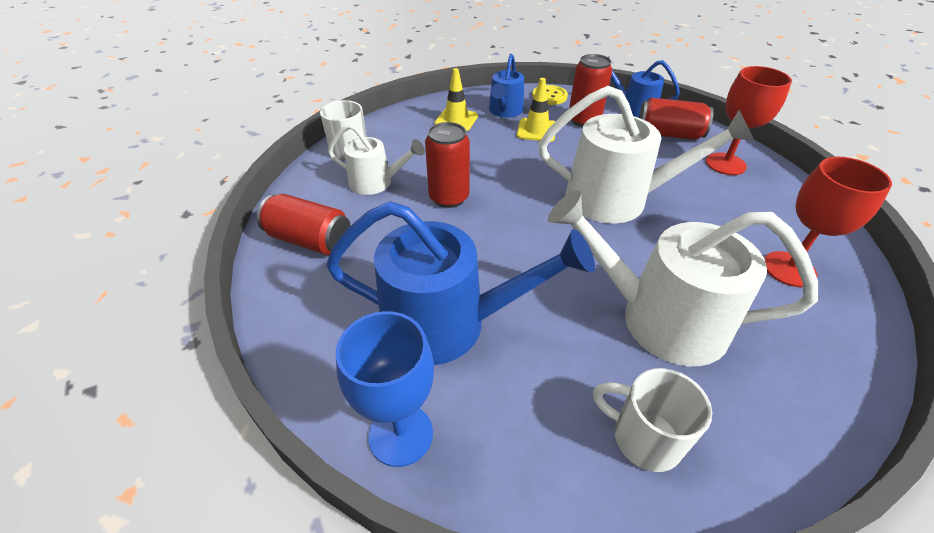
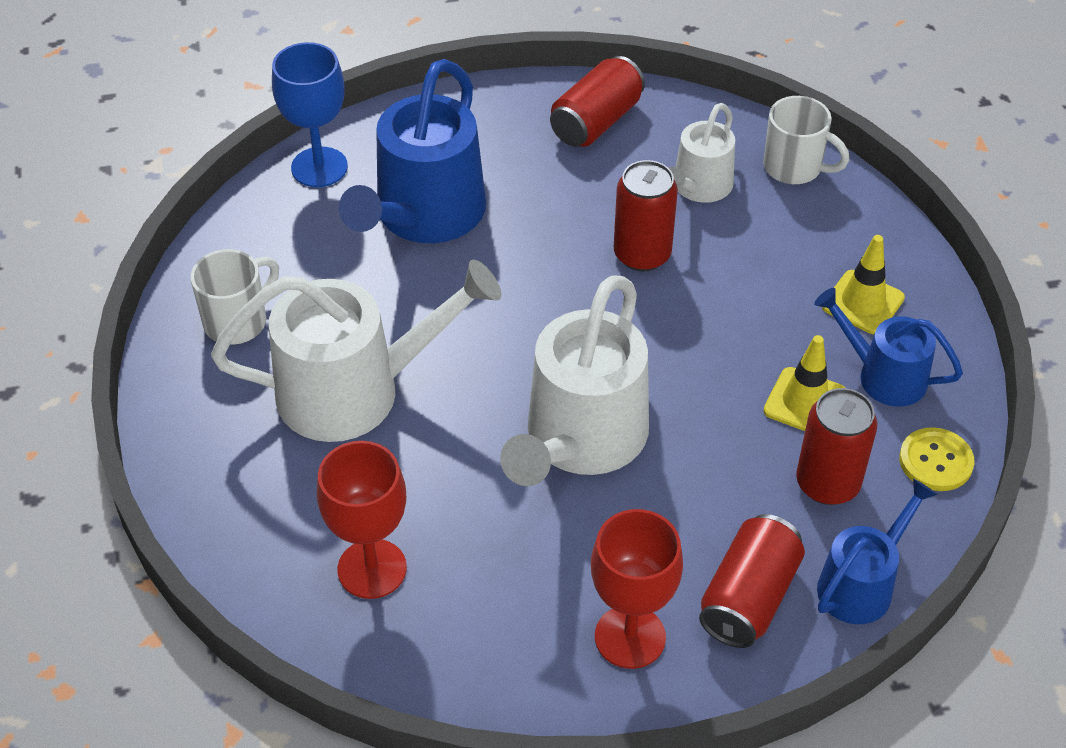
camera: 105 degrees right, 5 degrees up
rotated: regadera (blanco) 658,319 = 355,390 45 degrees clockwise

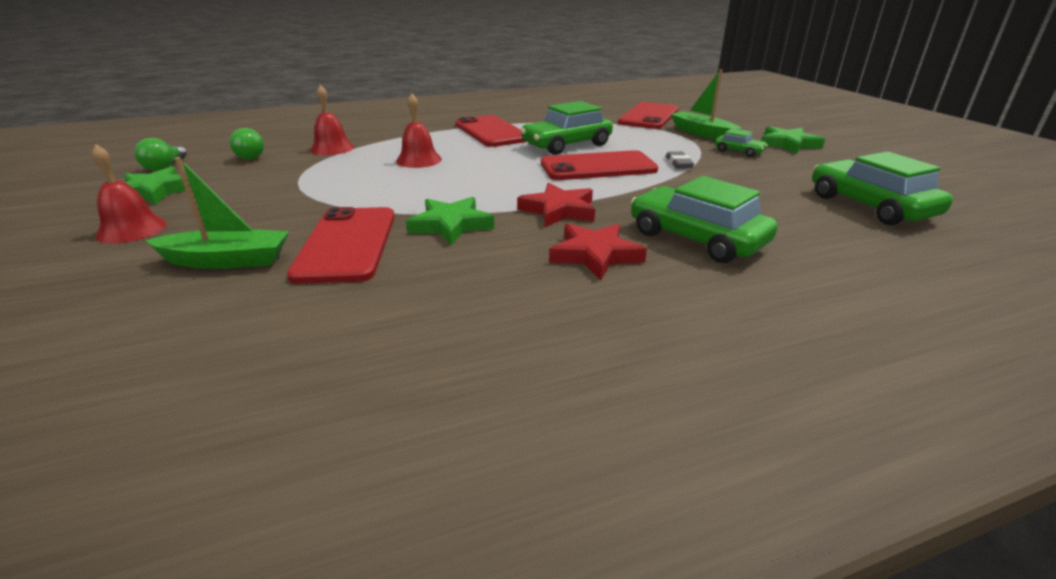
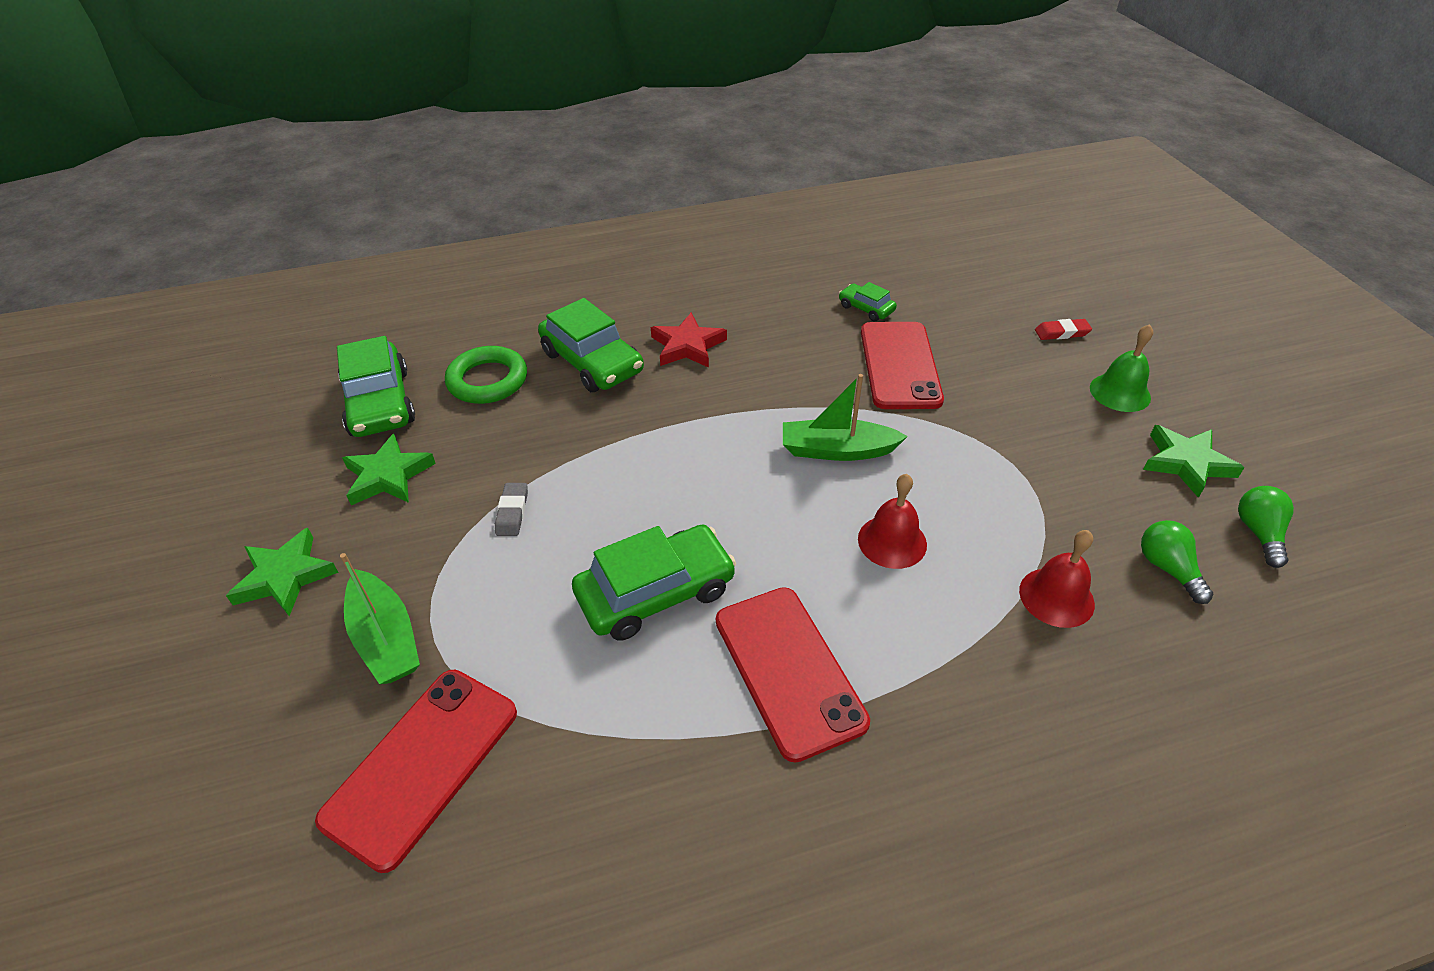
camera: 175 degrees left, 15 degrees up
gone: estrella (rojo) 559,210; móvil (rojo) 598,167
new: anillo (verde) 488,380; goma de borrar (rojo) 1062,333
shifted: estrella (verde) 451,225 to 388,476; barco (verde) 227,261 to 837,450; coche (verde) 739,151 to 866,308
repainted: campana (rojo) 131,229 to campana (verde) 1120,392

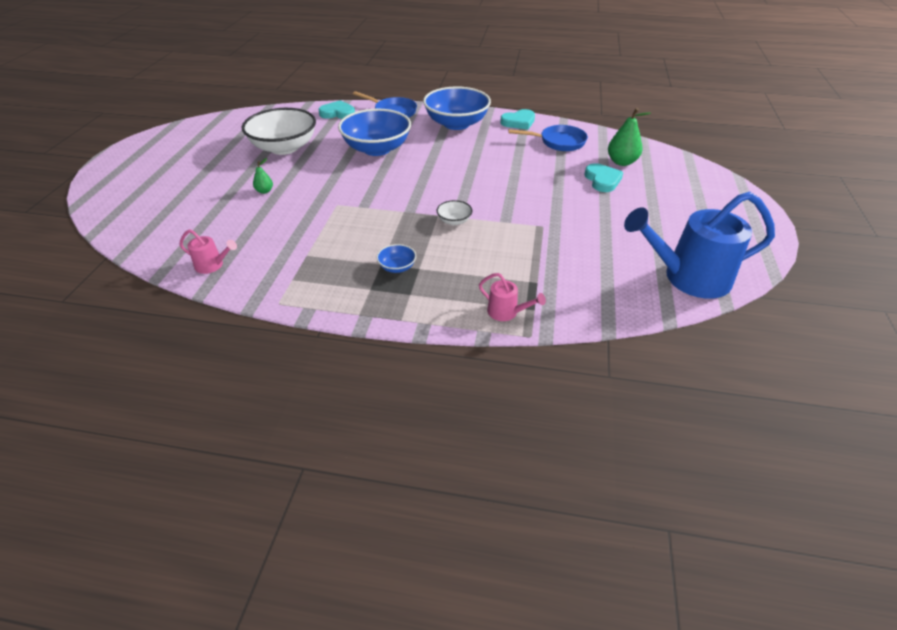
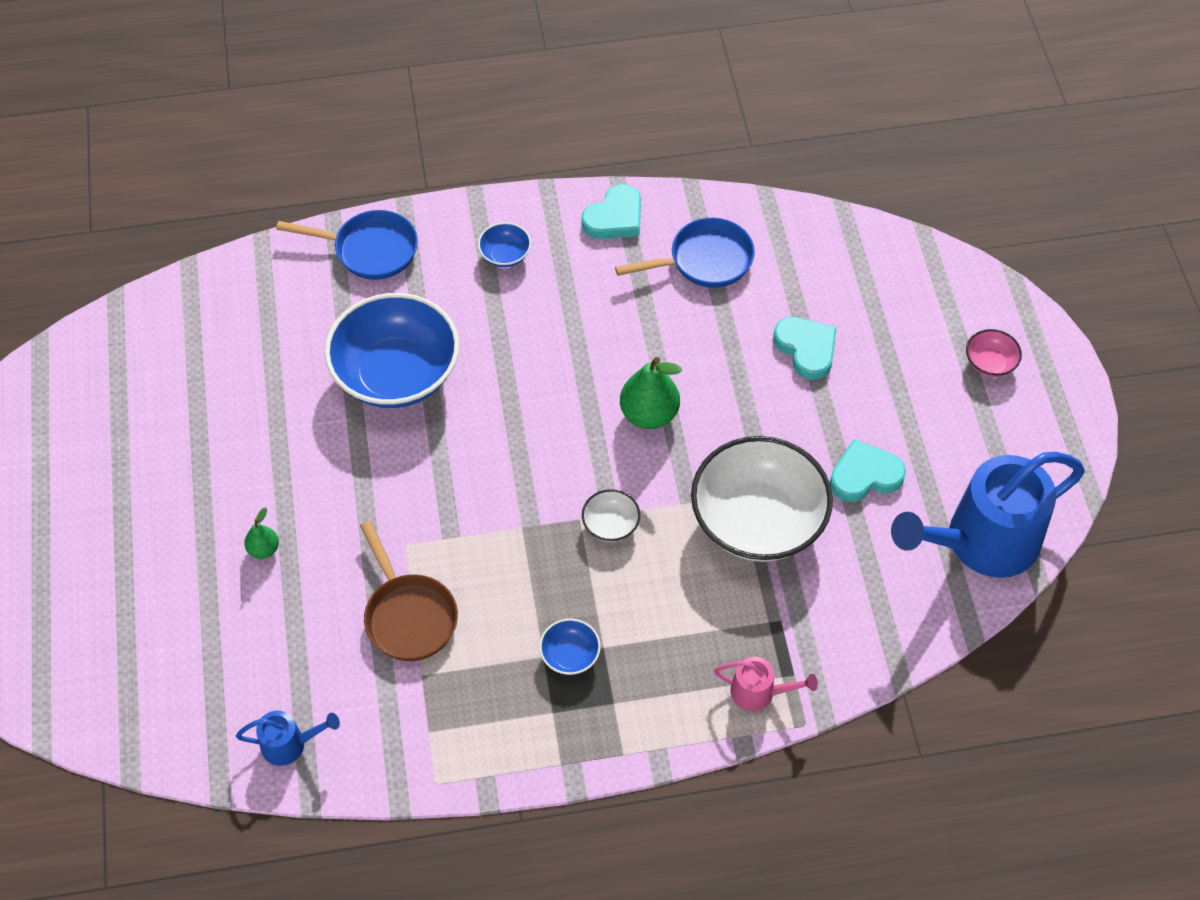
camera: 20 degrees left, 15 degrees up
new: sartén (marrón) 408,615; cuenco (rosa) 990,363
shifted: pera (verde) 621,162 to 649,414; cuenco (blanco) 284,148 to 757,521; corazón (turquesa) 338,113 to 865,475
repainted: regadera (rosa) 213,265 to regadera (azul) 290,744
scaled: cuenco (azul) 456,124 = 505,255 x0.42

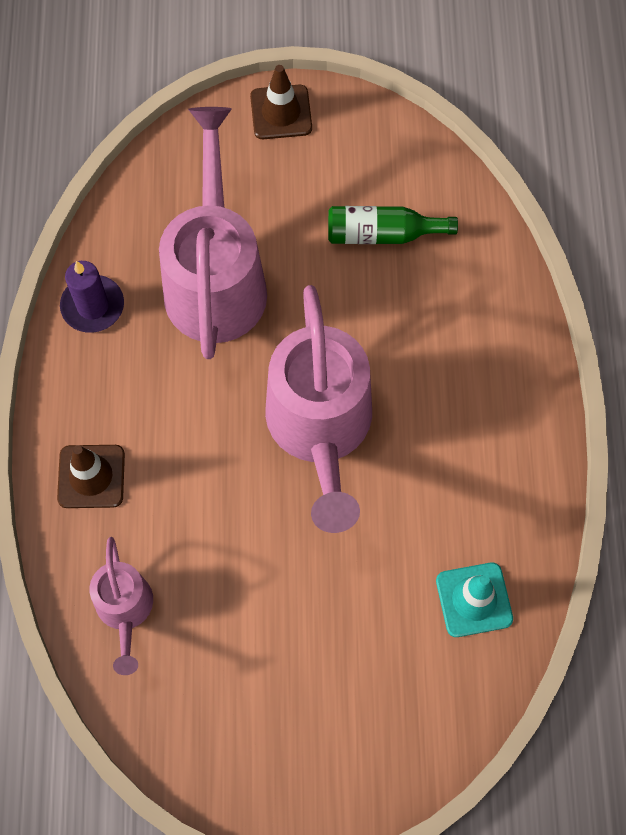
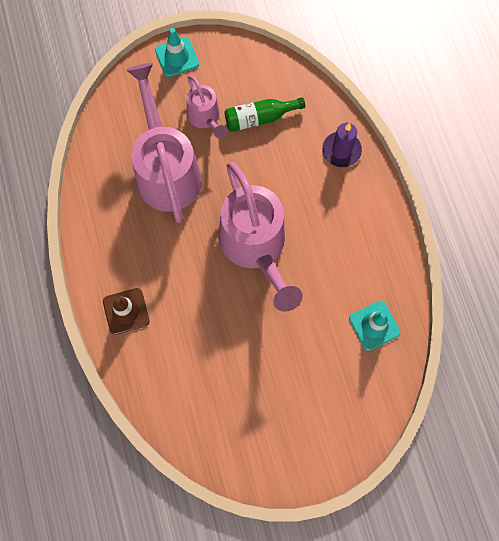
camera: 15 degrees left, 5 degrees up
shifted: regadera (rosa) 125,611 to 205,118; vela (morado) 93,306 to 341,150
repainted: cono de tráfico (marrón) 281,112 to cono de tráfico (turquesa) 177,57

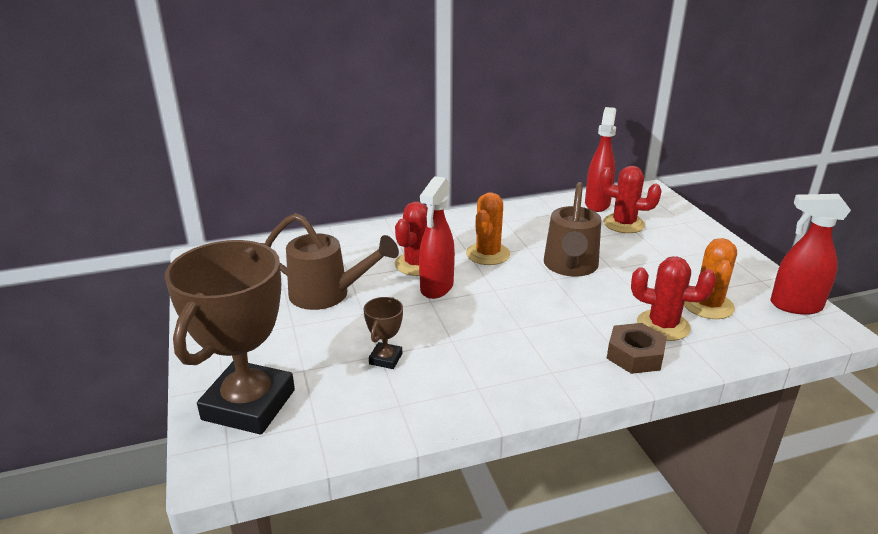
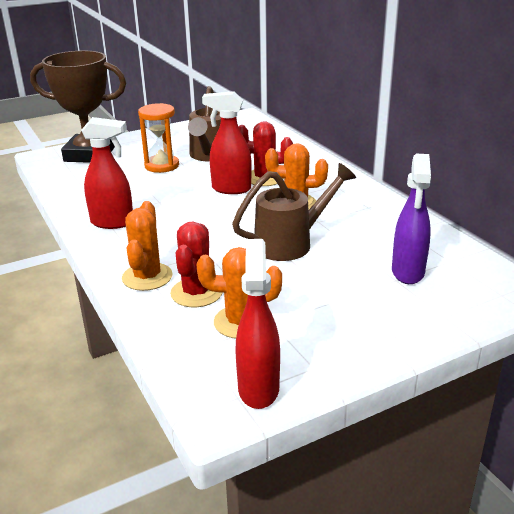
camera: 80 degrees right, 0 degrees up
gone: trofeo (marrón) 385,359
new: reloj de arena (naranja) 162,166
shifted: pulverizador (rojo) 597,204 to 113,222
swapped: tuerca (marrón) 635,355 to cactus (naranja) 147,277; cactus (rojo) 624,224 to pulverizador (morado) 408,272
rotated: regadera (marrón) 570,267 = 290,243 150 degrees clockwise

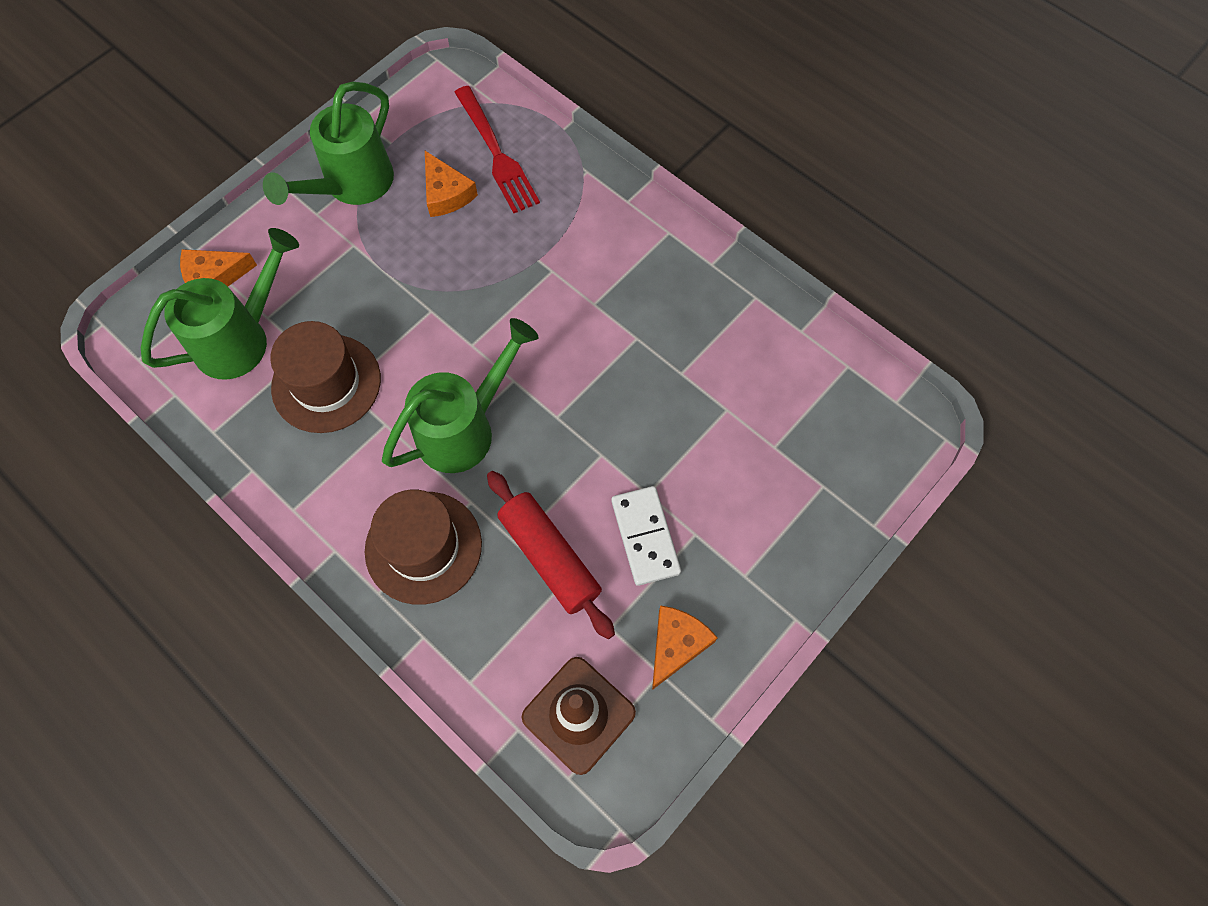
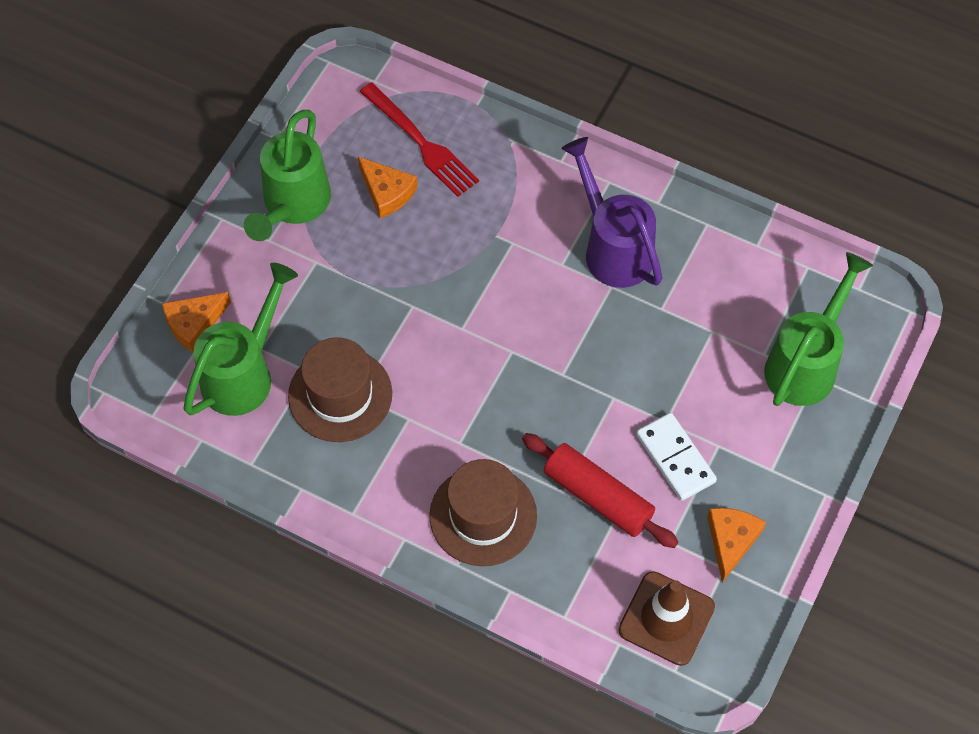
camera: 15 degrees left, 5 degrees down
new: regadera (morado) 613,248
shifted: regadera (verde) 464,428 to 806,363

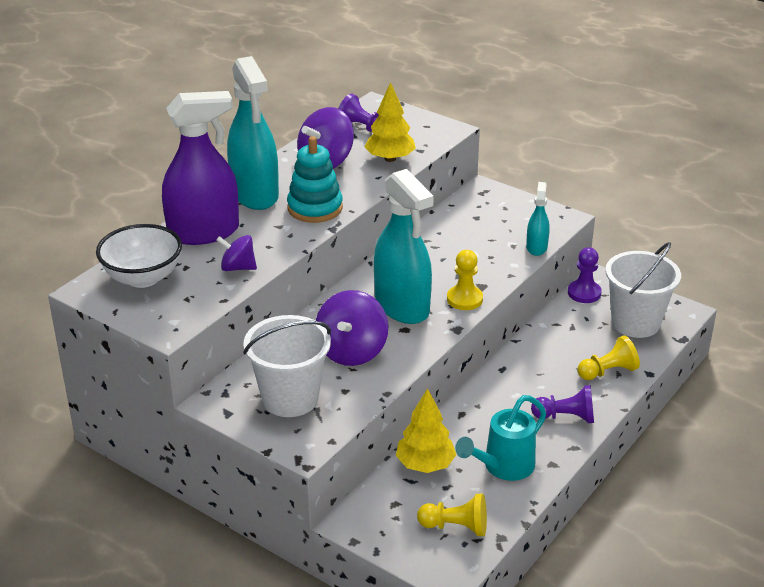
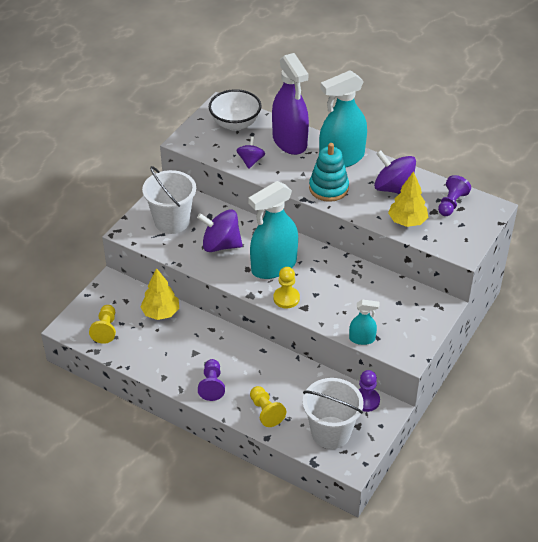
camera: 85 degrees right, 10 degrees up
gone: regadera (turquesa) 503,467

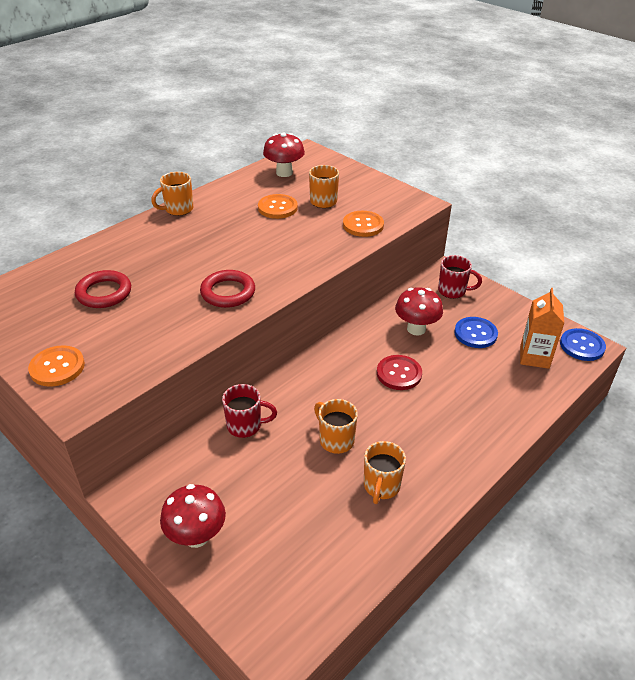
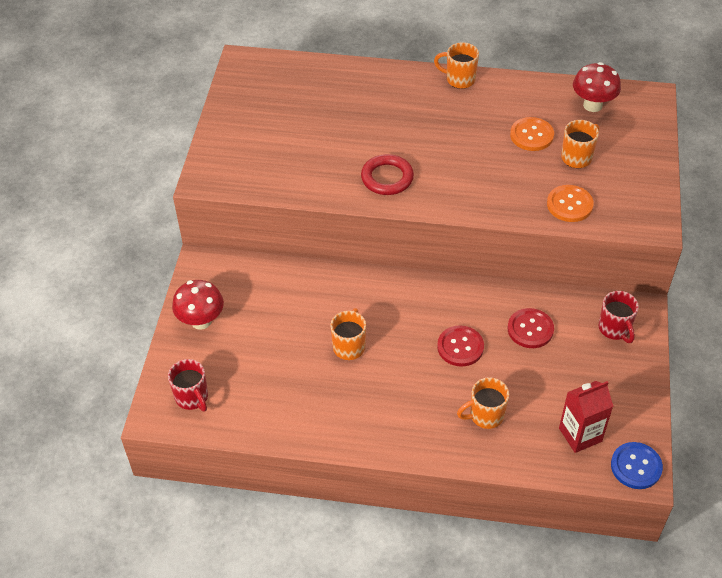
camera: 55 degrees right, 10 degrees up
gone: botón (naranja) 57,367; anillo (rojo) 104,293; botón (azul) 475,334
shifted: taza (rojo) 245,426 to 192,398; taza (naranja) 381,486 to 485,415
swapped: seta (rojo) 416,329 to botón (rojo) 530,329
repainted: cartón de leche (naranja) 534,357 to cartón de leche (rojo) 580,435

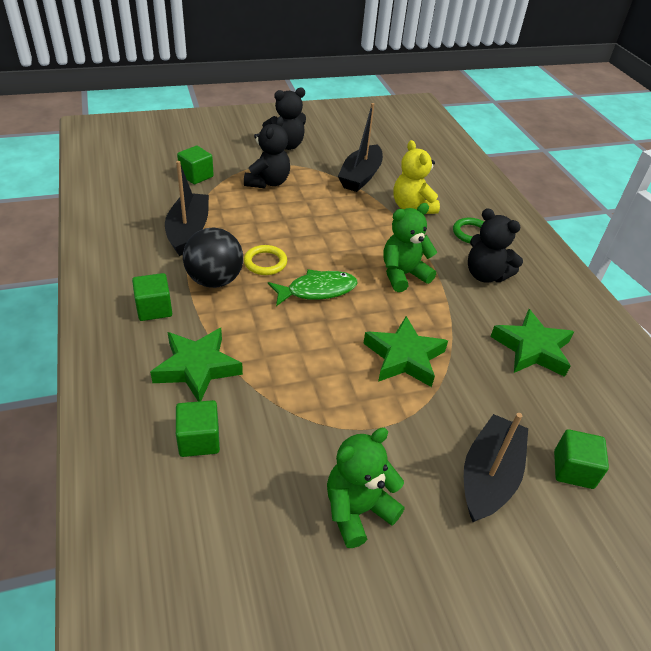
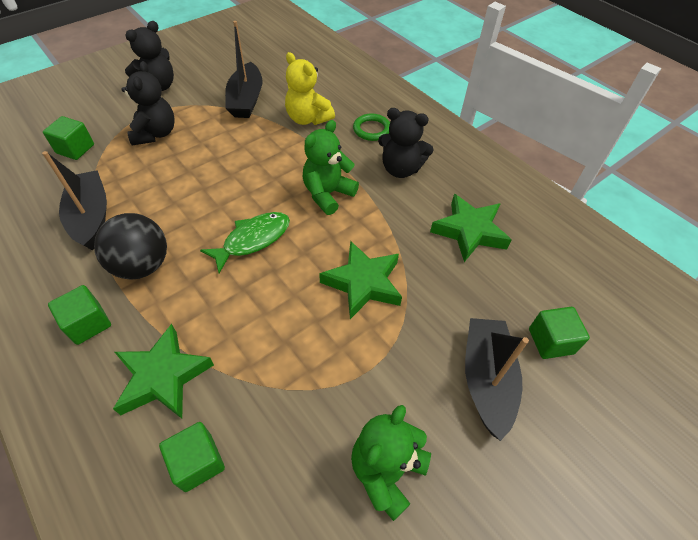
camera: 20 degrees left, 10 degrees up
gone: anillo (amarillo) 265,262

